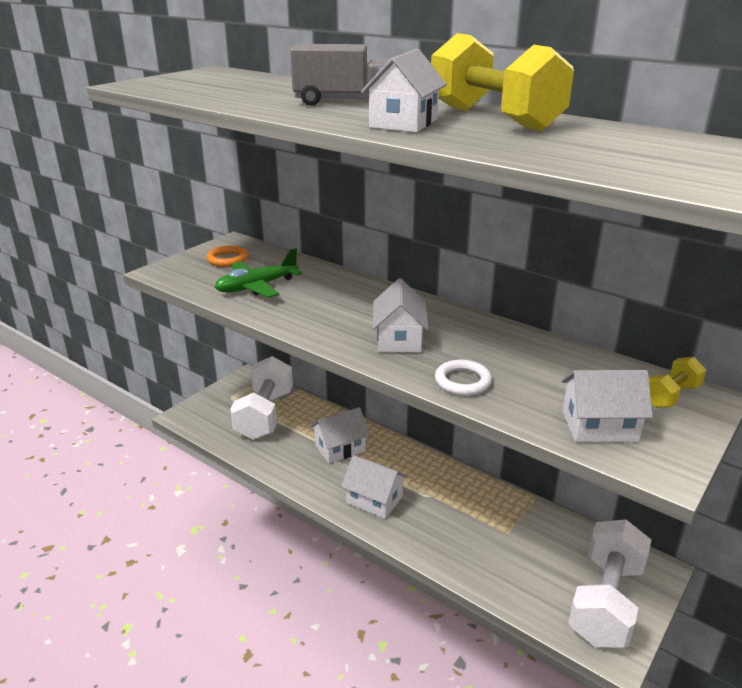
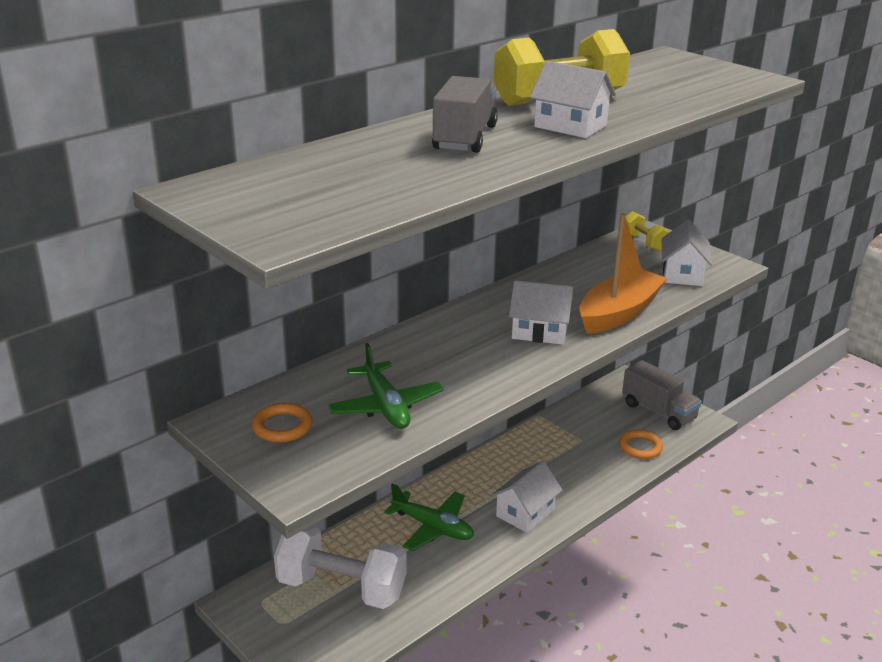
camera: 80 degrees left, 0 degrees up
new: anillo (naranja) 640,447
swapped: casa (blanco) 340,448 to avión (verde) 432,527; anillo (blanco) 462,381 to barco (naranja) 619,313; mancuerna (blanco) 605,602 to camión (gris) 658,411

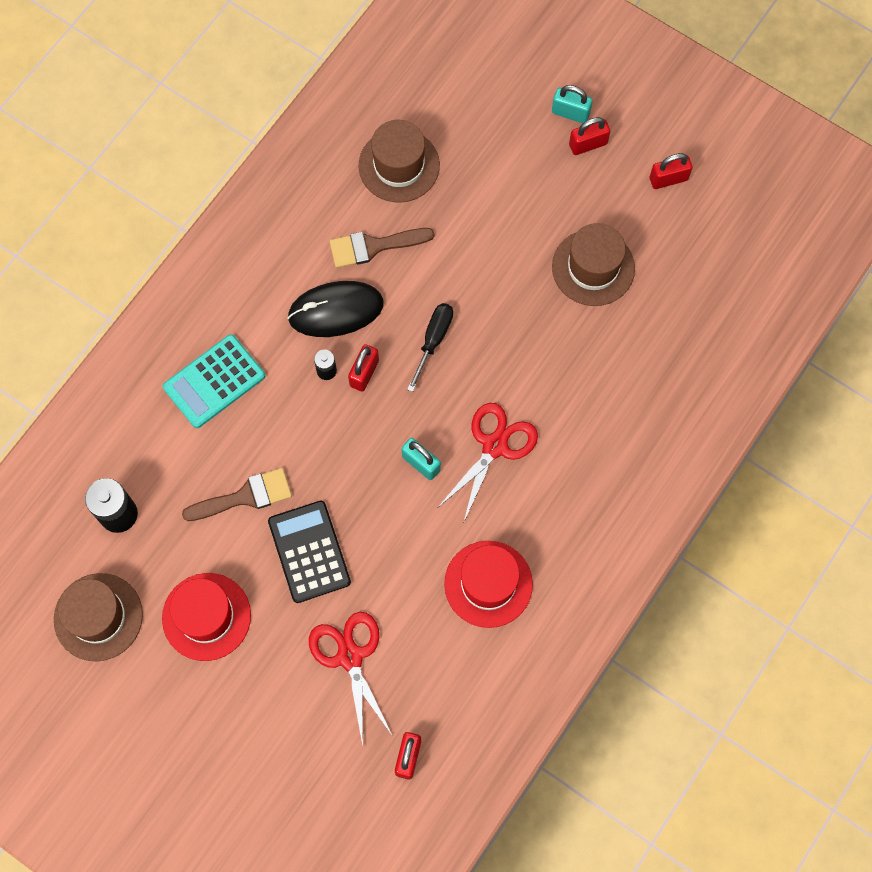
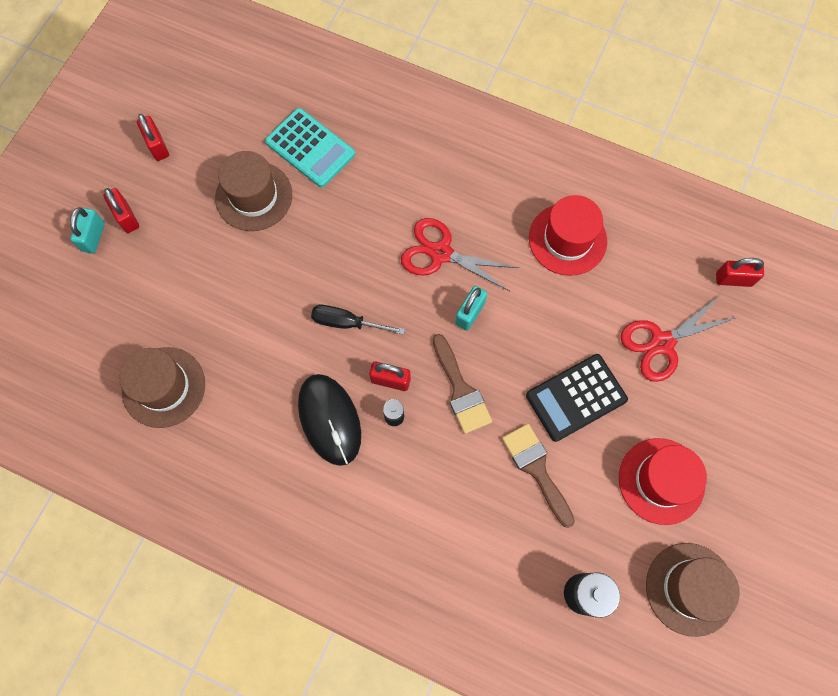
camera: 100 degrees left, 0 degrees up
shifted: calculadora (turquesa) 214,382 to 310,148; pincel (marrón) 374,246 to 460,390

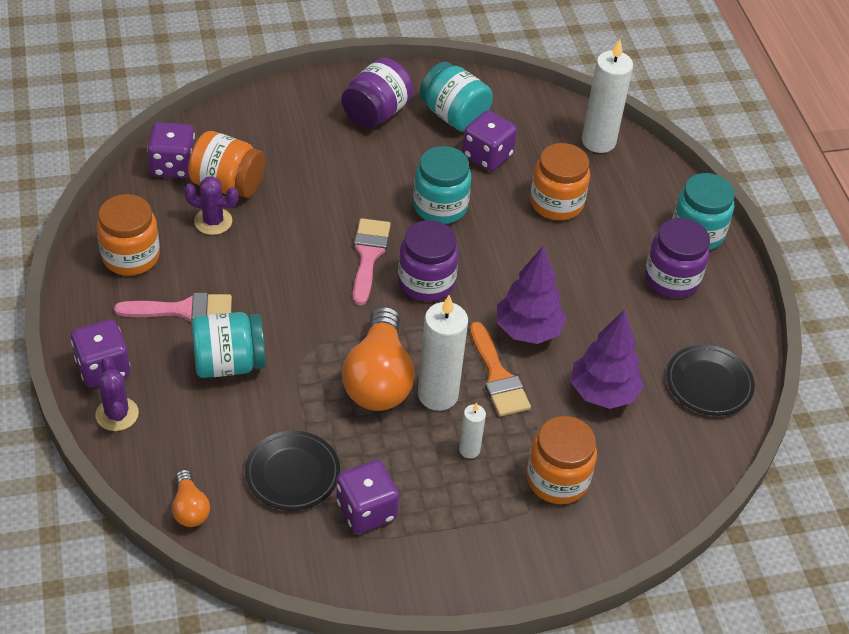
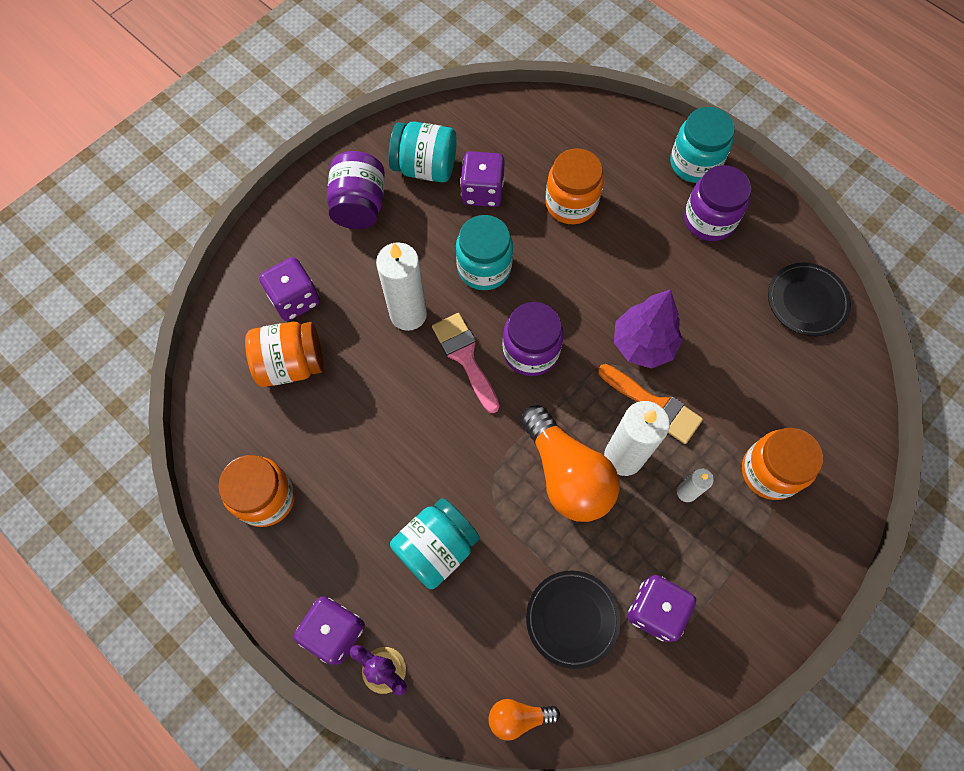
camera: 30 degrees left, 20 degrees up
gone: pincel (rosa) 184,310; cactus (morado) 213,221; árbol (morado) 603,393
shifted: dado (morado) 173,166 to 295,299; vela (blanco) 598,141 to 408,314
rotated: bombilla (naranja) 190,508 = 518,717 135 degrees clockwise

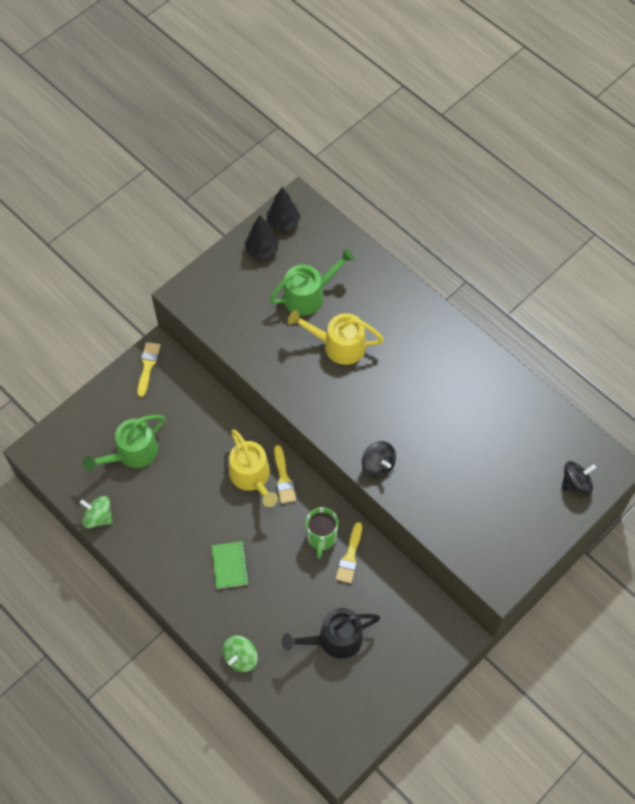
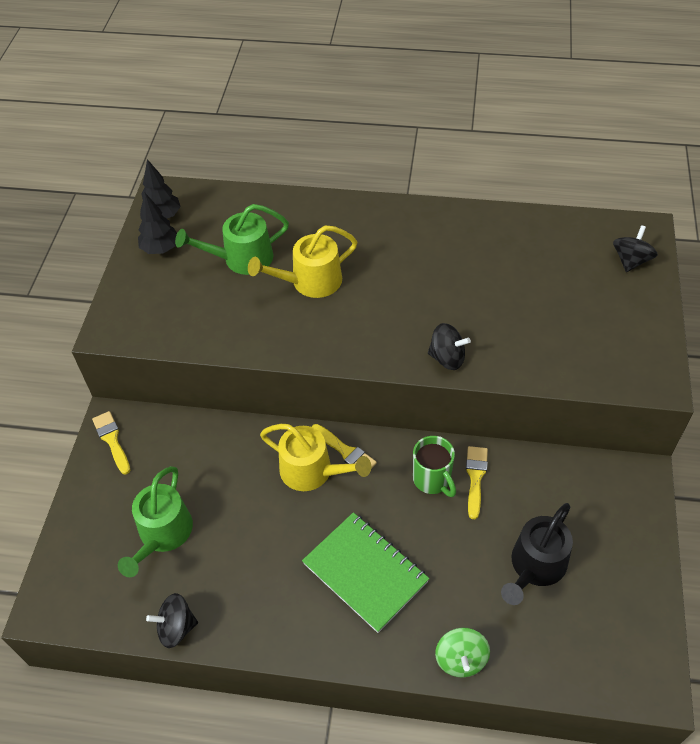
camera: 35 degrees left, 10 degrees down
repainted: peonza (verde) 98,517 to peonza (negro) 176,627
rotated: regadera (verde) 308,295 = 242,259 135 degrees counterclockwise; pincel (amarillo) 350,556 = 475,477 150 degrees counterclockwise
scaled: cuaderno (verde) 230,565 = 365,572 x1.76

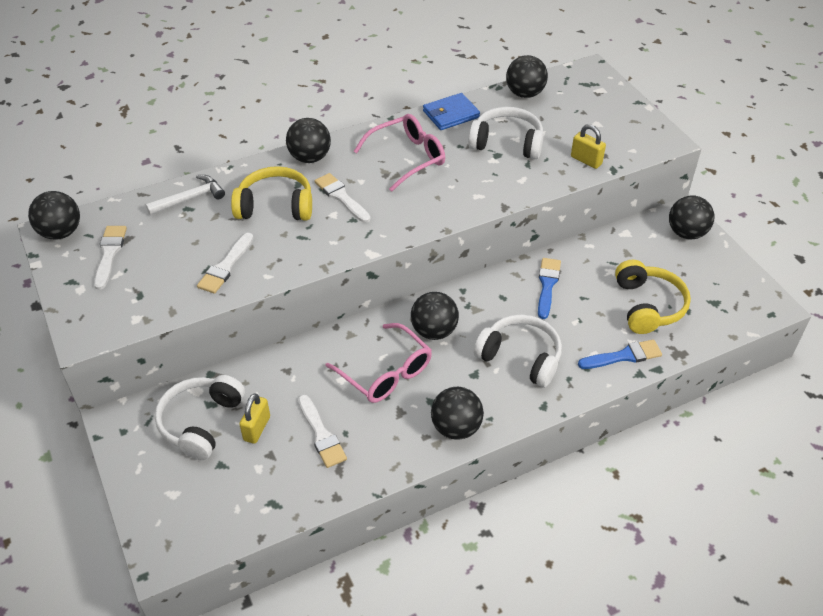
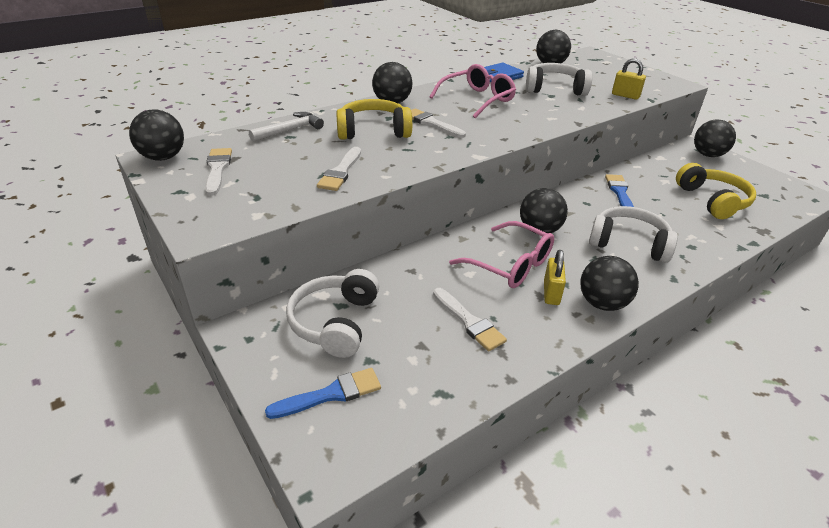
camera: 10 degrees left, 10 degrees down
shifted: pincel (azul) 623,356 to 331,394; candado (amarillo) 257,428 to 551,293

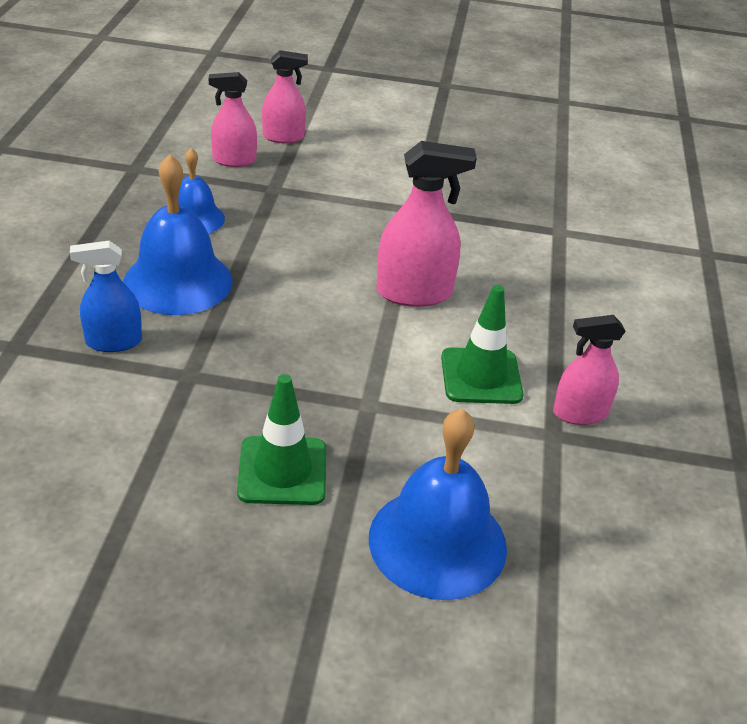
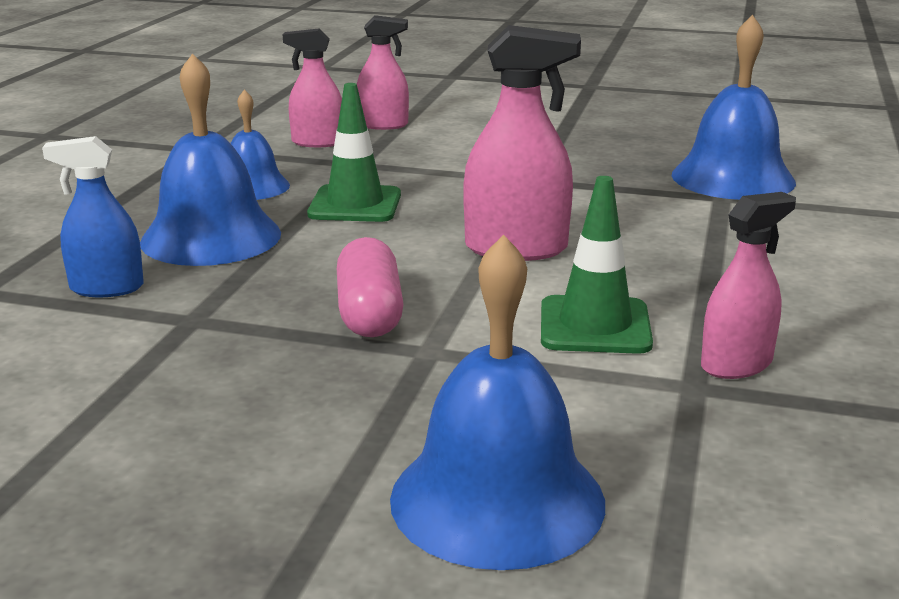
camera: 10 degrees right, 15 degrees down
new: cápsula (rosa) 369,313; campana (azul) 733,178
shifted: cono de tráfico (verde) 282,471 to 355,205
rotated: pulverizador (rosa) 580,413 = 736,364 150 degrees clockwise

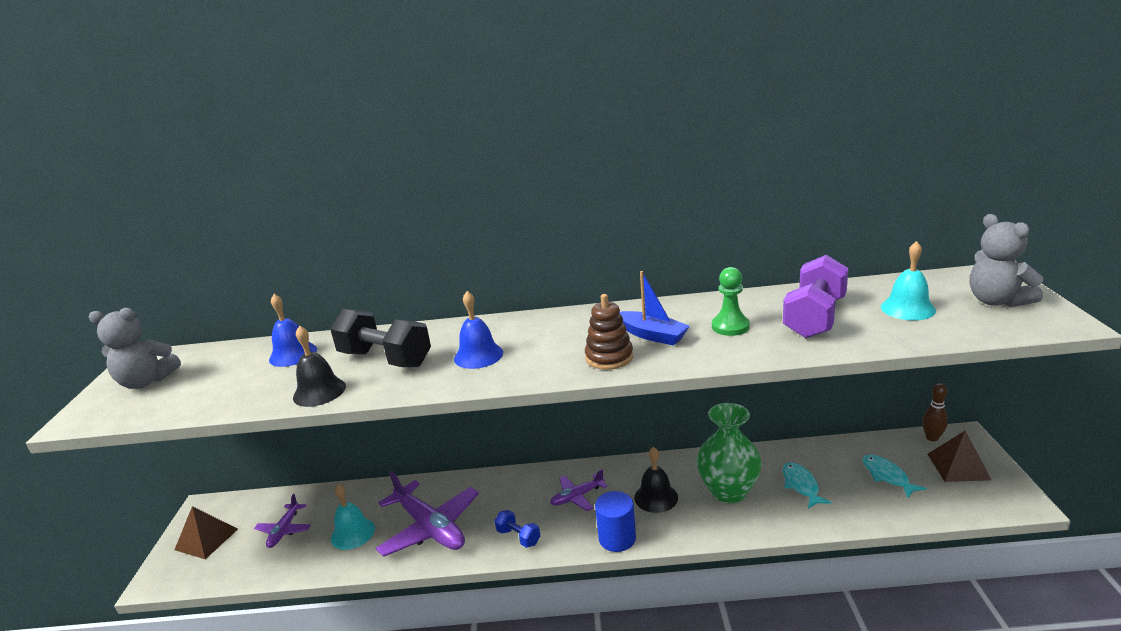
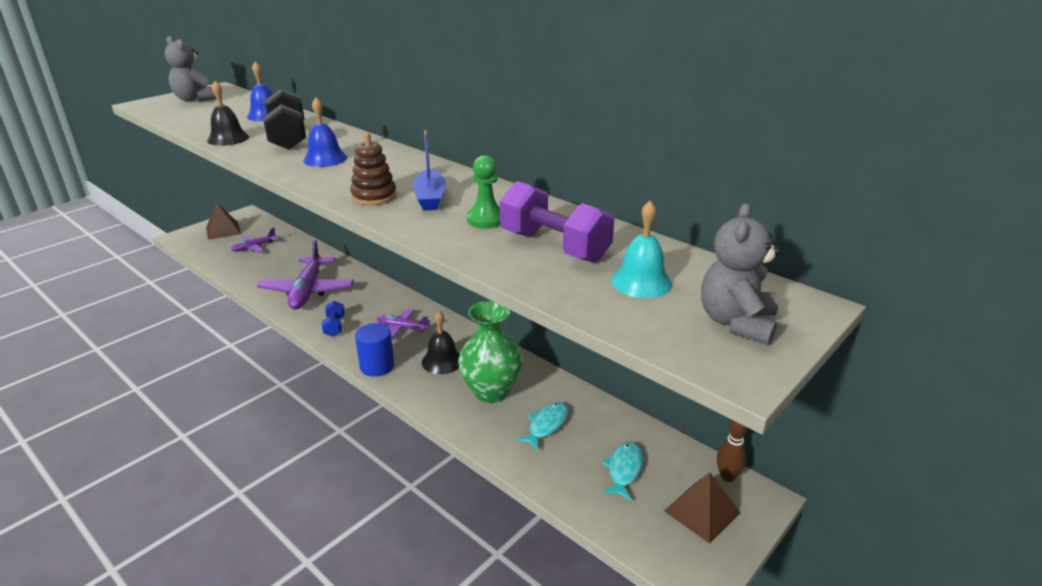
camera: 40 degrees right, 5 degrees up
gone: campana (turquesa) 353,533
rotated: mancuerna (morado) 815,318 = 554,247 60 degrees clockwise

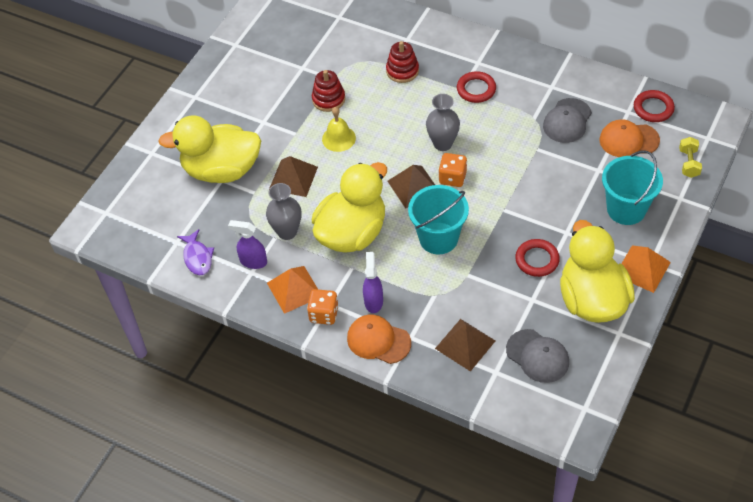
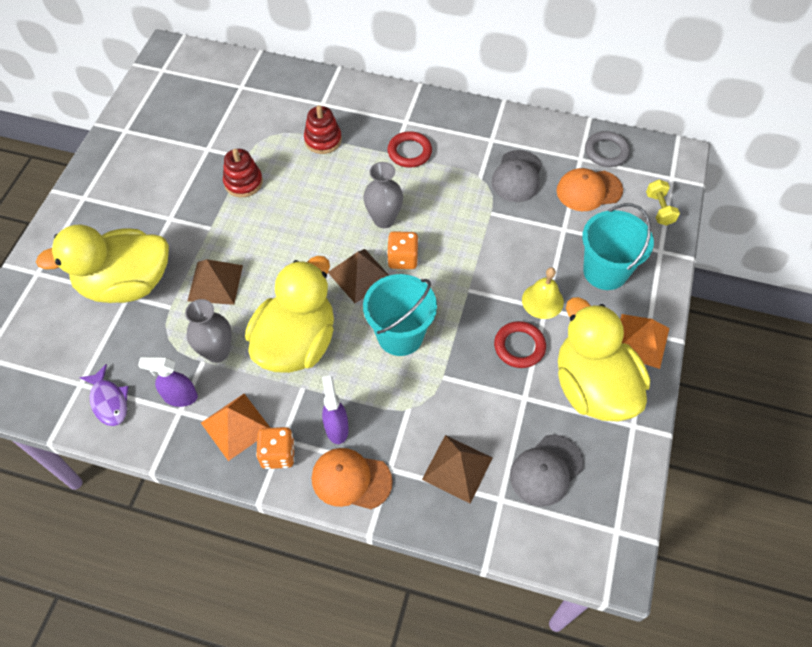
camera: 15 degrees left, 5 degrees up
shifted: campana (amarillo) 338,138 to 542,301
repainted: anillo (rojo) 653,108 to anillo (gris) 606,152
rotated: gorra (gris) 537,356 = 546,470 105 degrees clockwise

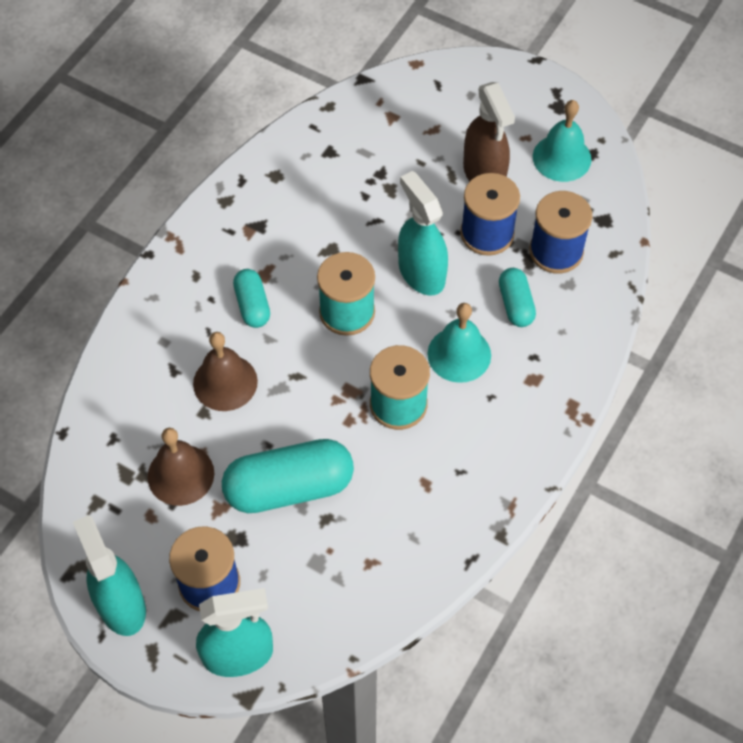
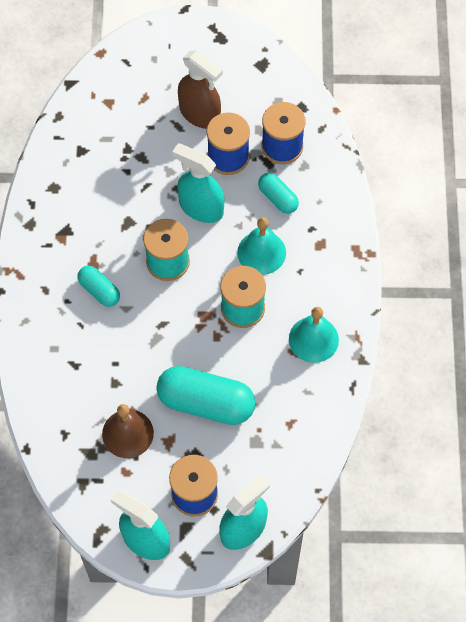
camera: 30 degrees left, 5 degrees up
gone: campana (marrón) 225,382
shifted: campana (turquesa) 562,158 to 313,339
rotated: cápsula (turquesa) 289,487 = 206,402 60 degrees clockwise

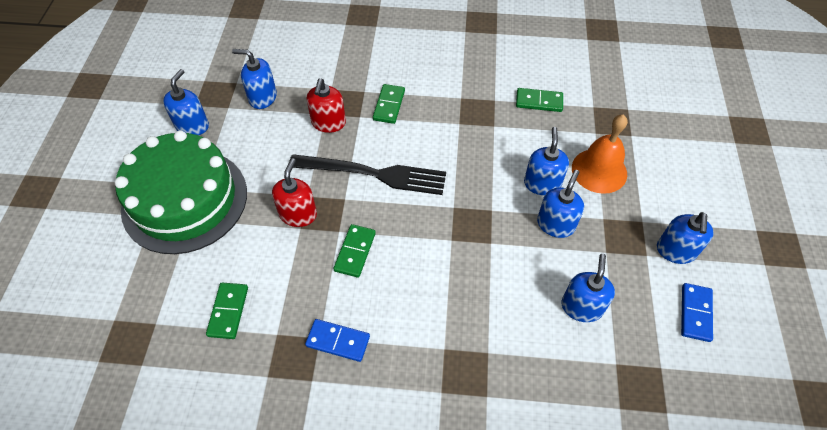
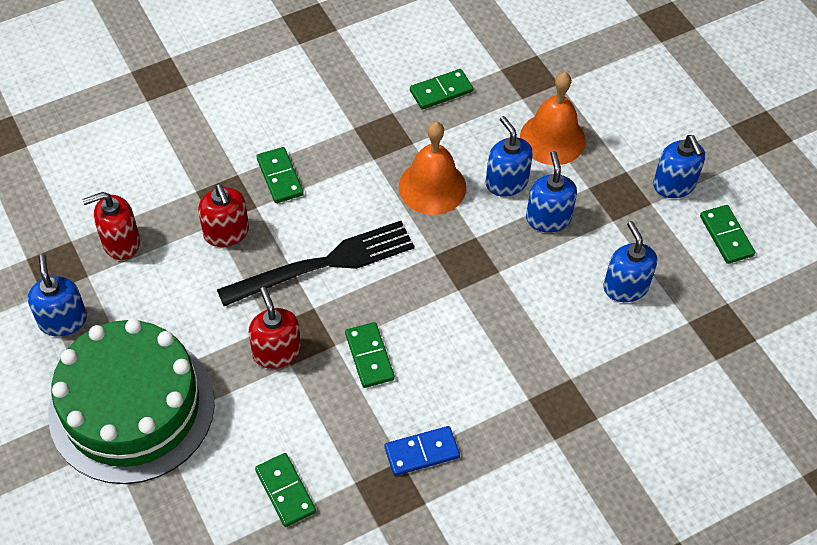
camera: 35 degrees left, 0 degrees up
new: campana (naranja) 432,187
repainted: dispensador de jabón (azul) 262,97 to dispensador de jabón (rojo) 121,242; ficha de dominó (azul) 695,313 to ficha de dominó (verde) 726,236

